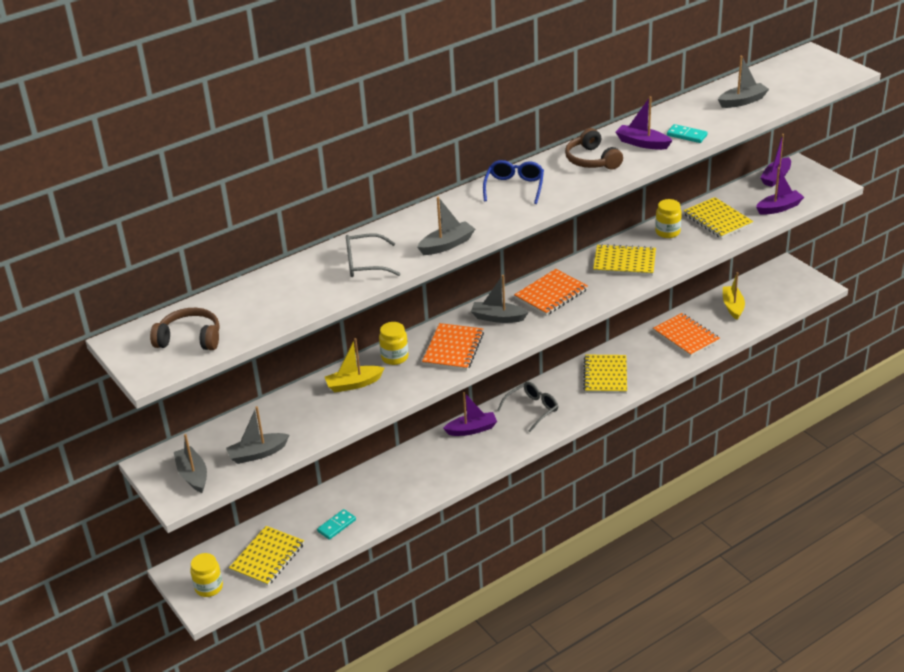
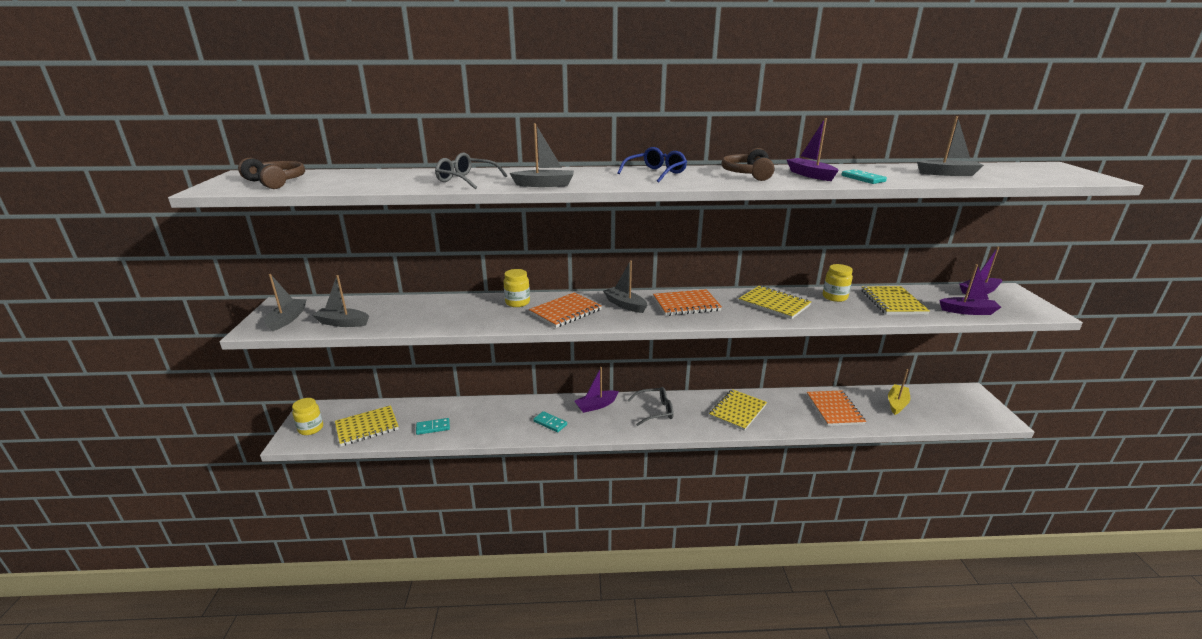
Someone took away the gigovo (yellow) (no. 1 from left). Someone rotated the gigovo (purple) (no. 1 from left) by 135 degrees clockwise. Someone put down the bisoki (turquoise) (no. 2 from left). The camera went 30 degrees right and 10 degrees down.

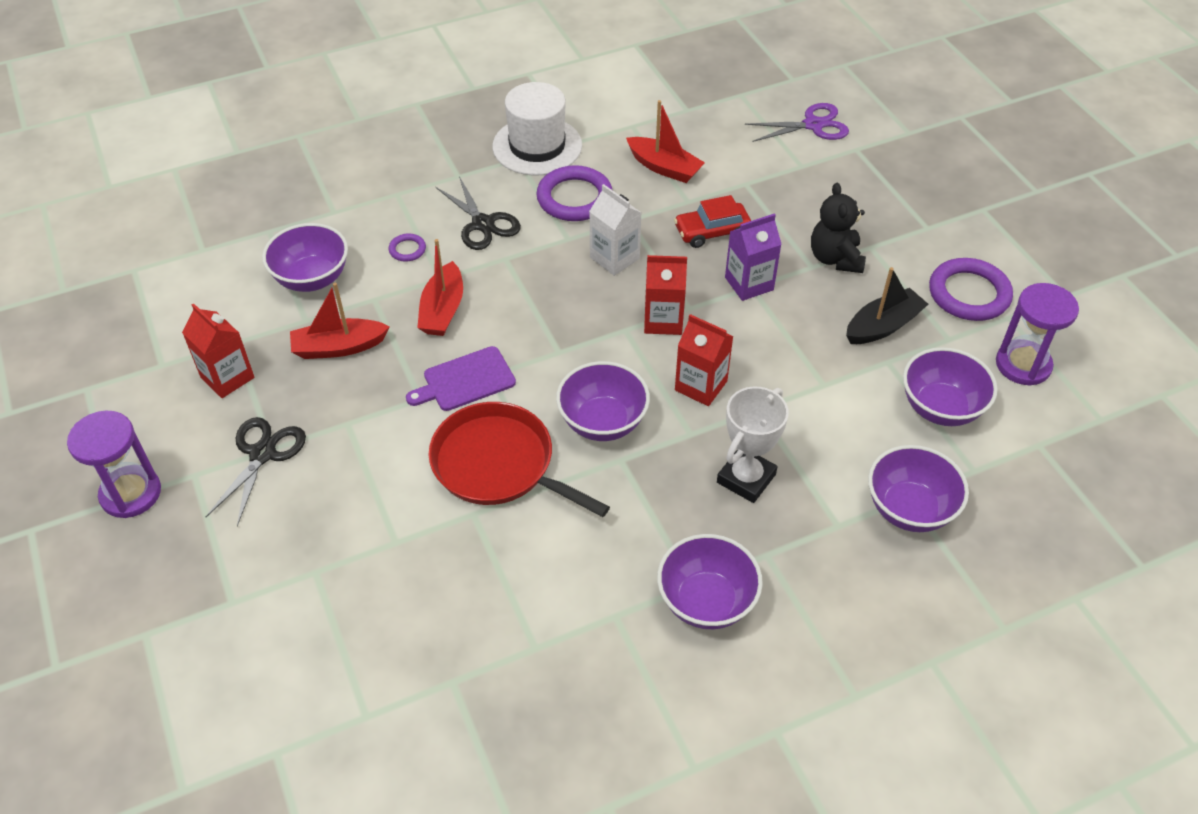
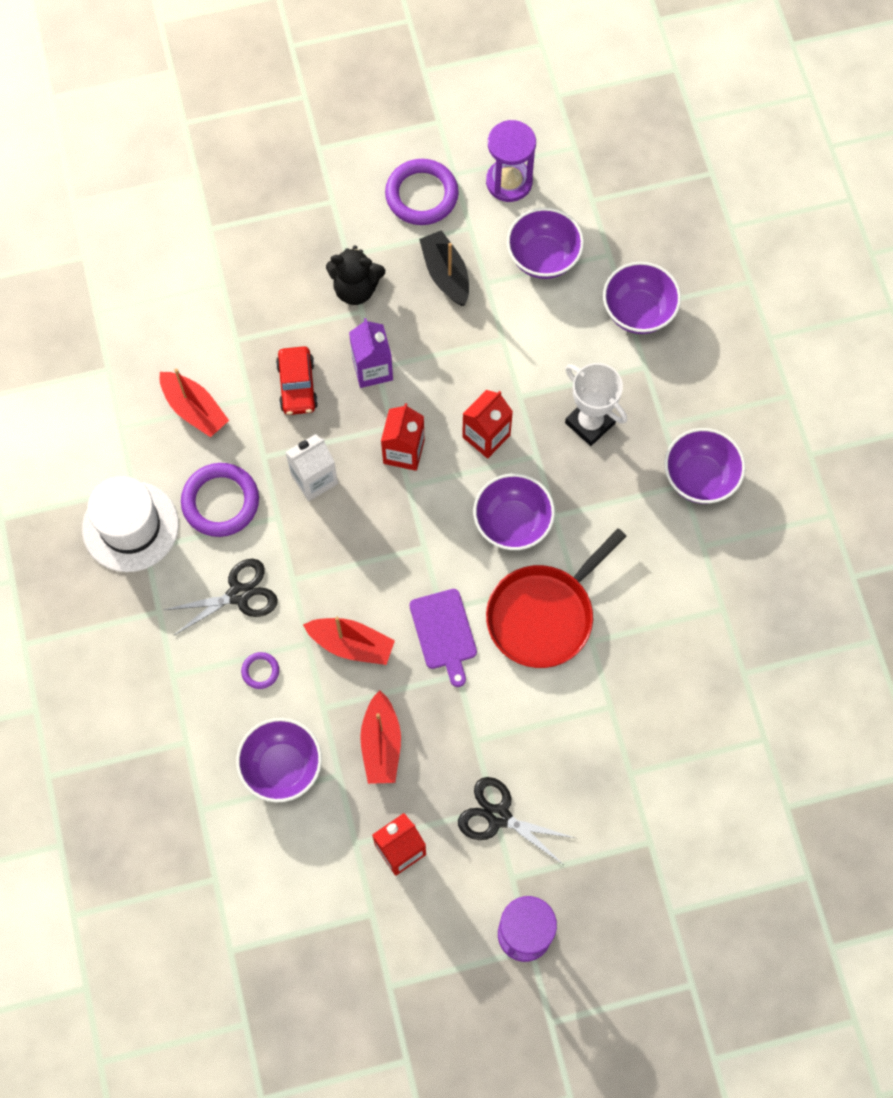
Someone rotated the gigovo (red) (no. 3 from left in the first image) by 90 degrees clockwise. Someone took away the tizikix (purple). The camera went 80 degrees left and 20 degrees up.

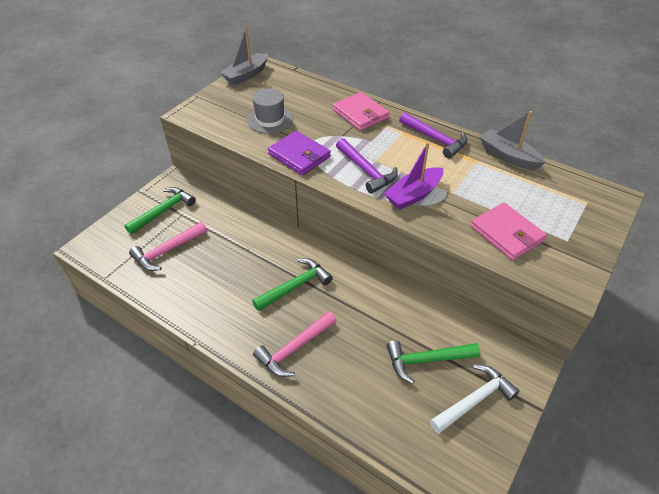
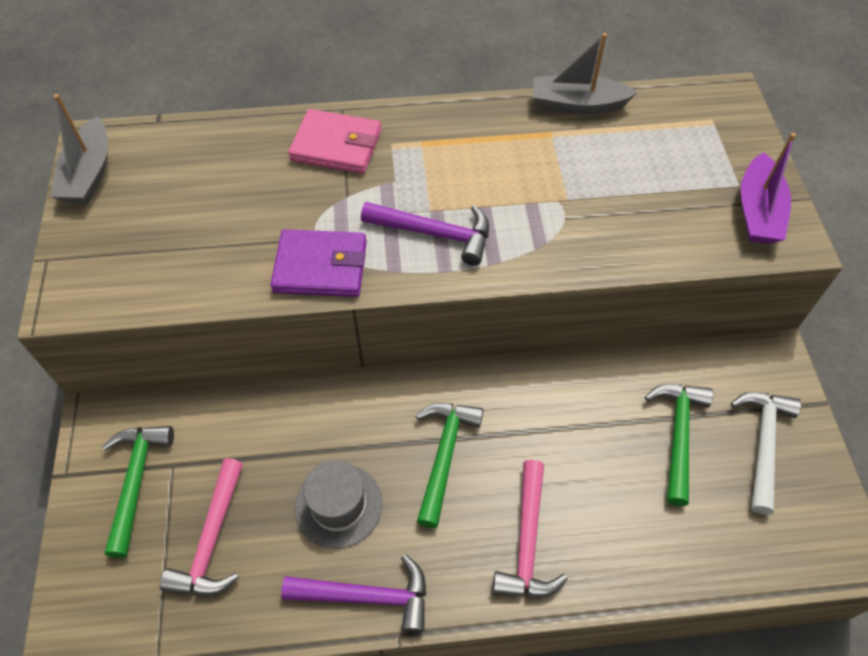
Someone carried the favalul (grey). Someone carried the gigovo (purple). Someone rotated the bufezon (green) (no. 3 from left) by 150 degrees clockwise. Someone carried the bufezon (purple) (no. 2 from left in the first image). Someone took away the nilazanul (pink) (no. 2 from left). The camera went 40 degrees left and 10 degrees up.

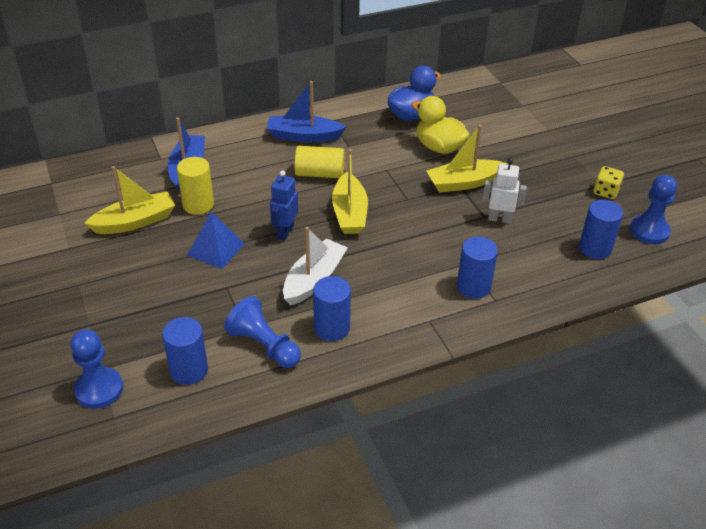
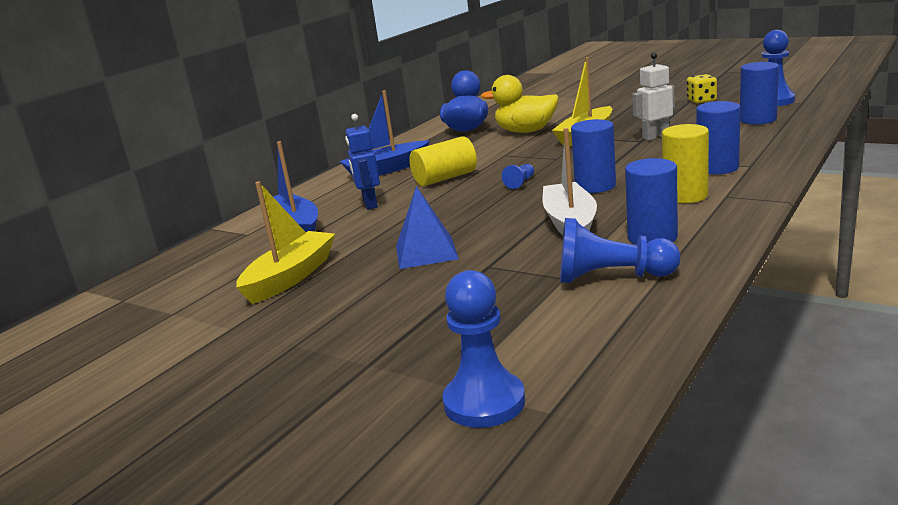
Someone carried the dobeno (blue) (no. 1 from left). Someone carried the dobeno (yellow) (no. 1 from left in the first image). Someone carried the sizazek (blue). Someone swapped the gigovo (yellow) (no. 2 from left) for the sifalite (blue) (no. 2 from left). The camera went 30 degrees left and 20 degrees down.

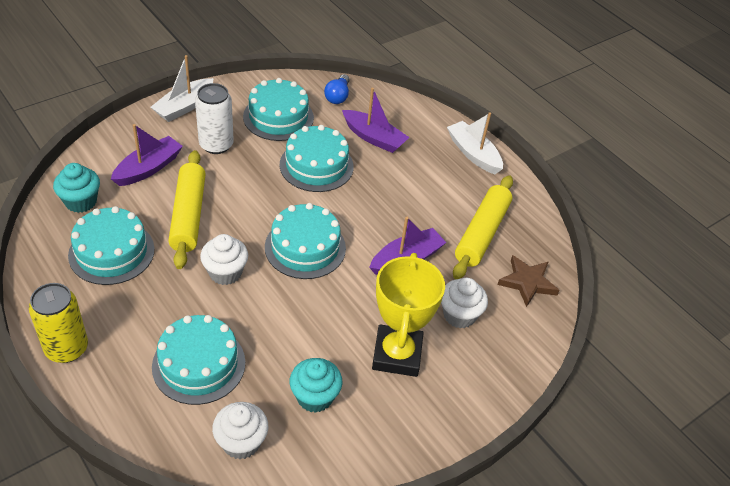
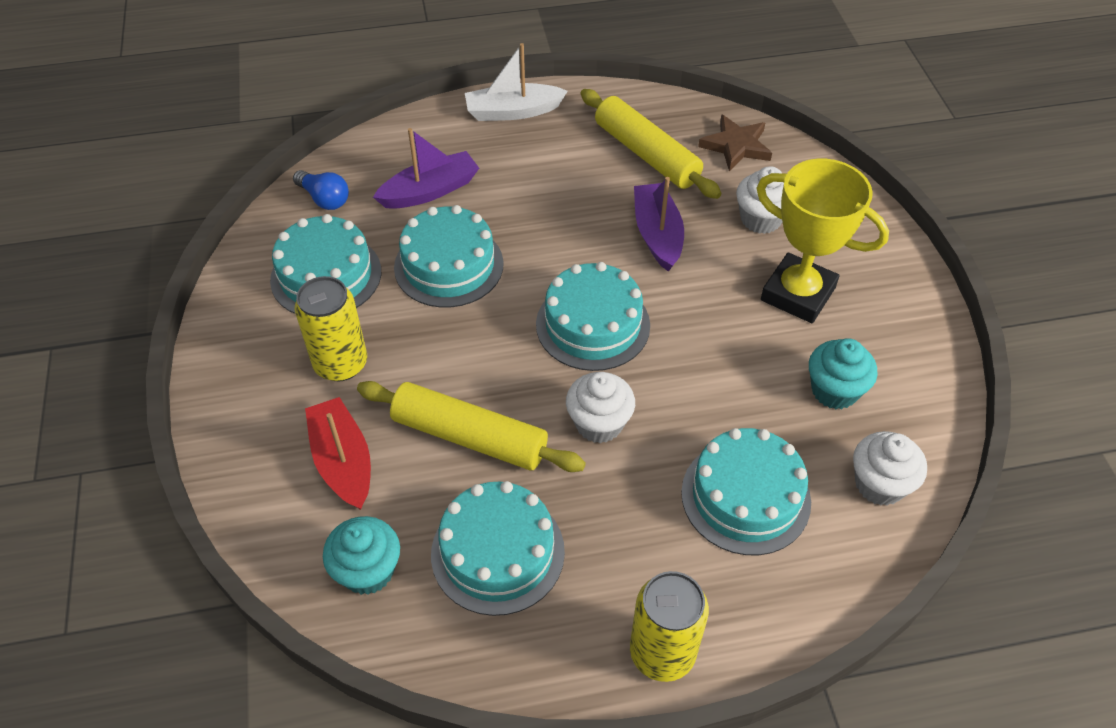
Someone repainted the gigovo (purple) (no. 1 from left), which became the gigovo (red). Someone took away the gigovo (white) (no. 1 from left). Someone repainted the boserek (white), which became the boserek (yellow) (no. 1 from left). The camera went 60 degrees left and 5 degrees up.

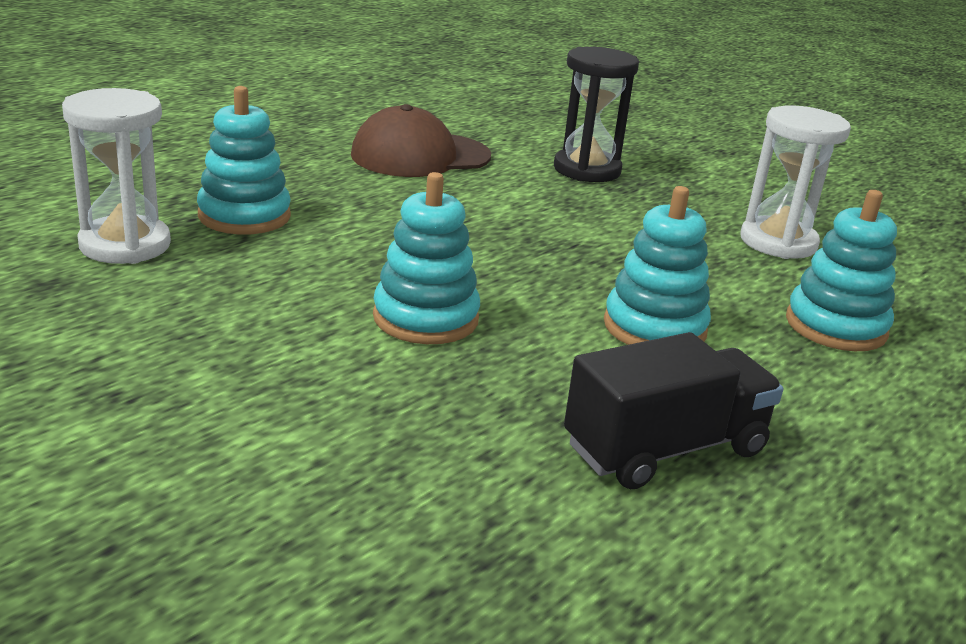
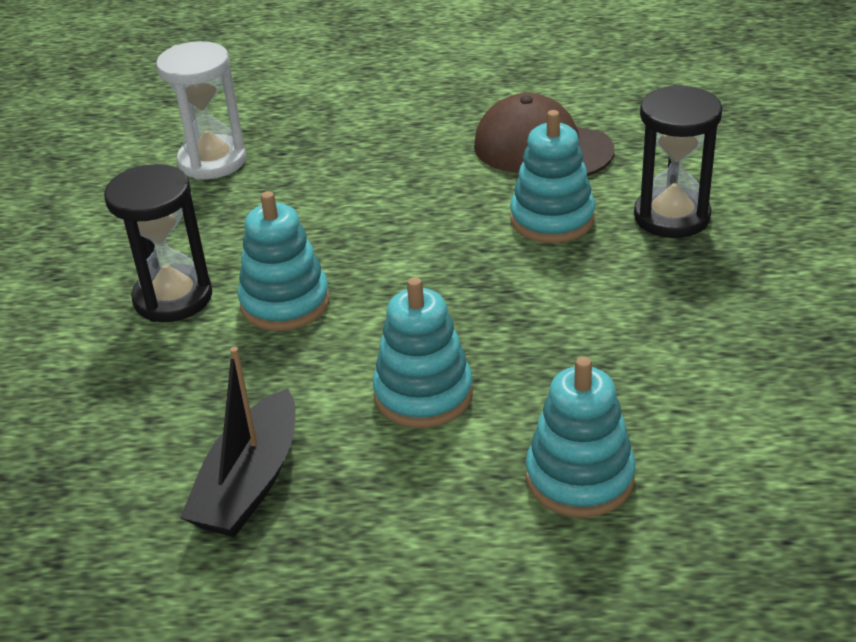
Someone carried the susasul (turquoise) (no. 1 from left in the first image). Someone swapped the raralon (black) for the gigovo (black). Someone took away the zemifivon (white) (no. 2 from left). Someone put down the zemifivon (black) (no. 1 from left). The camera went 55 degrees right and 10 degrees up.

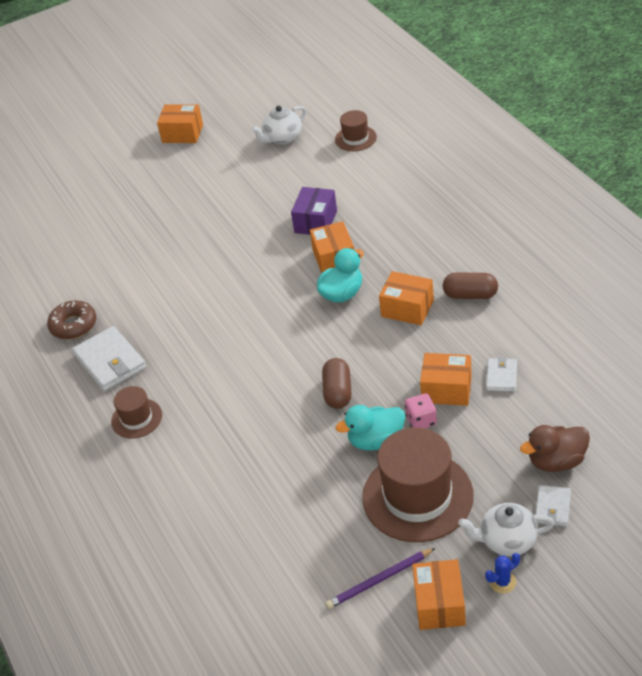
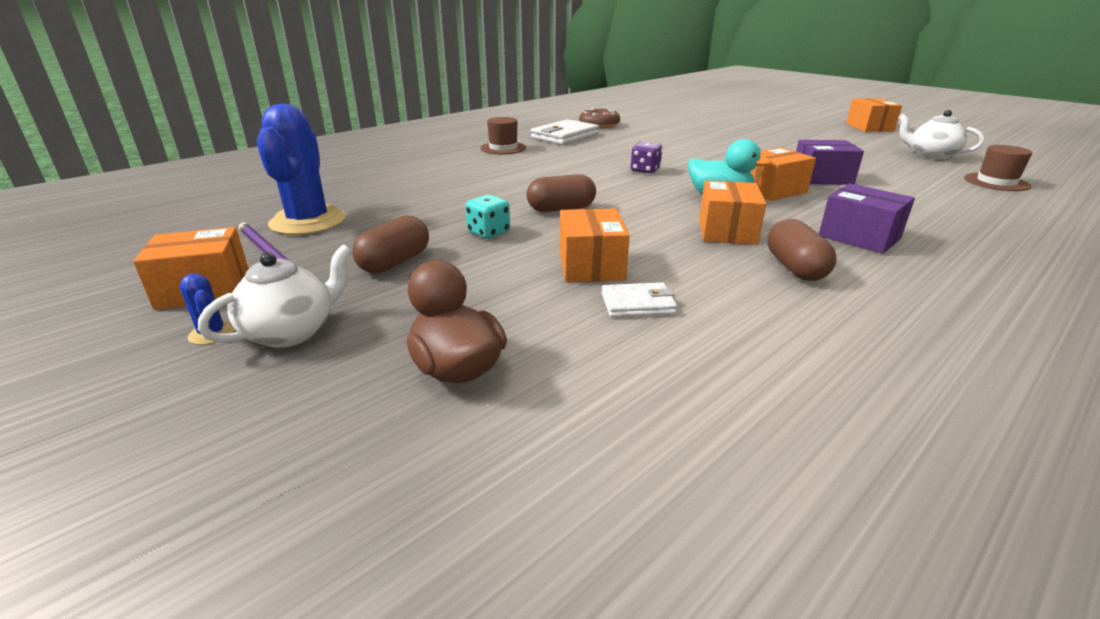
Someone swapped the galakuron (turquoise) (no. 2 from left) for the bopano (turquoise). Someone swapped the favalul (brown) (no. 3 from left) for the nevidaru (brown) (no. 1 from left). Someone took away the bopano (pink). Someone rotated the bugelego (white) (no. 2 from left in the first image) by 60 degrees clockwise. Someone took away the nilazanul (white) (no. 3 from left). Someone put down the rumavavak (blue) (no. 2 from left). Someone put down the bopano (purple). Someone put down the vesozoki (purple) (no. 2 from left). The camera went 70 degrees right and 15 degrees down.

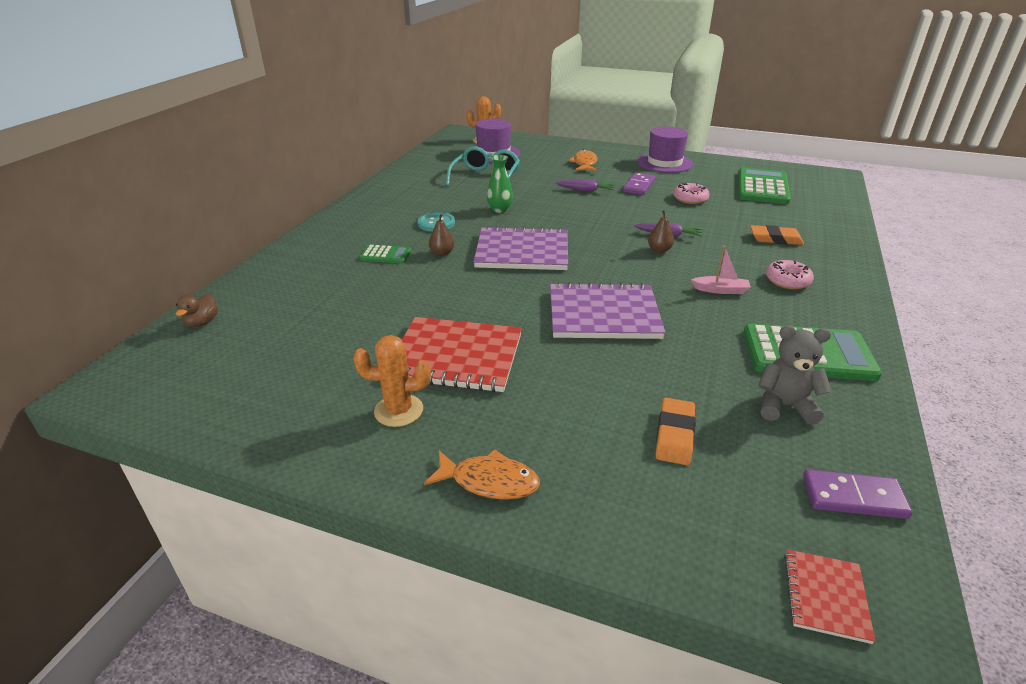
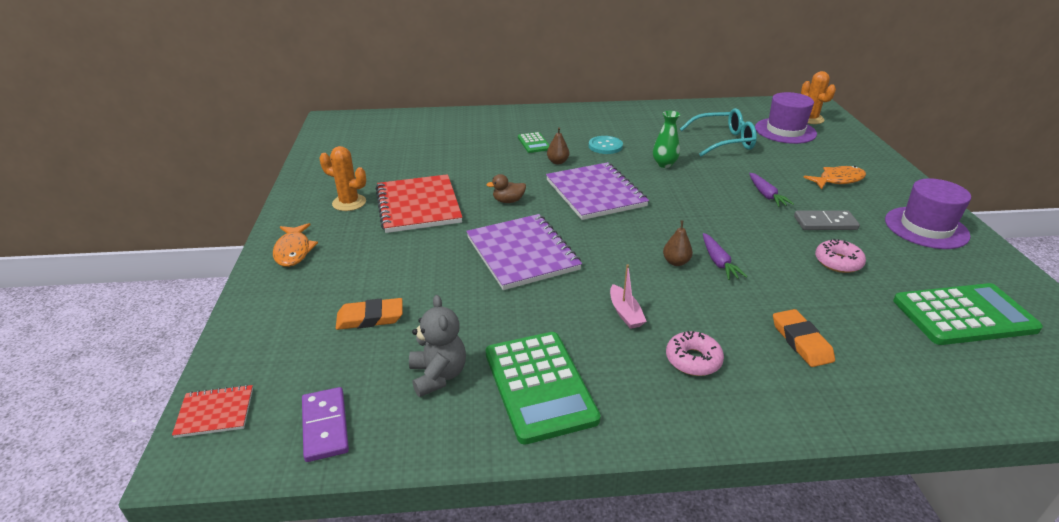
Someone carried the galakuron (brown). Someone rotated the rumavavak (orange) (no. 1 from left) by 45 degrees counterclockwise. Someone repainted the bisoki (purple) (no. 1 from left), which became the bisoki (grey). The camera went 65 degrees right and 0 degrees up.

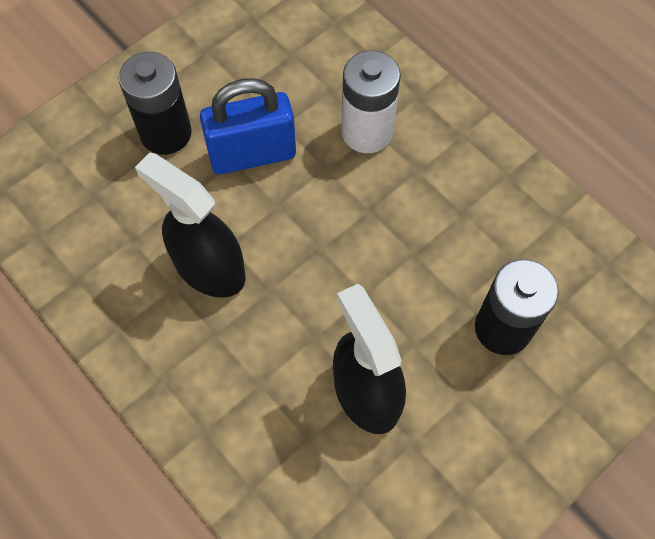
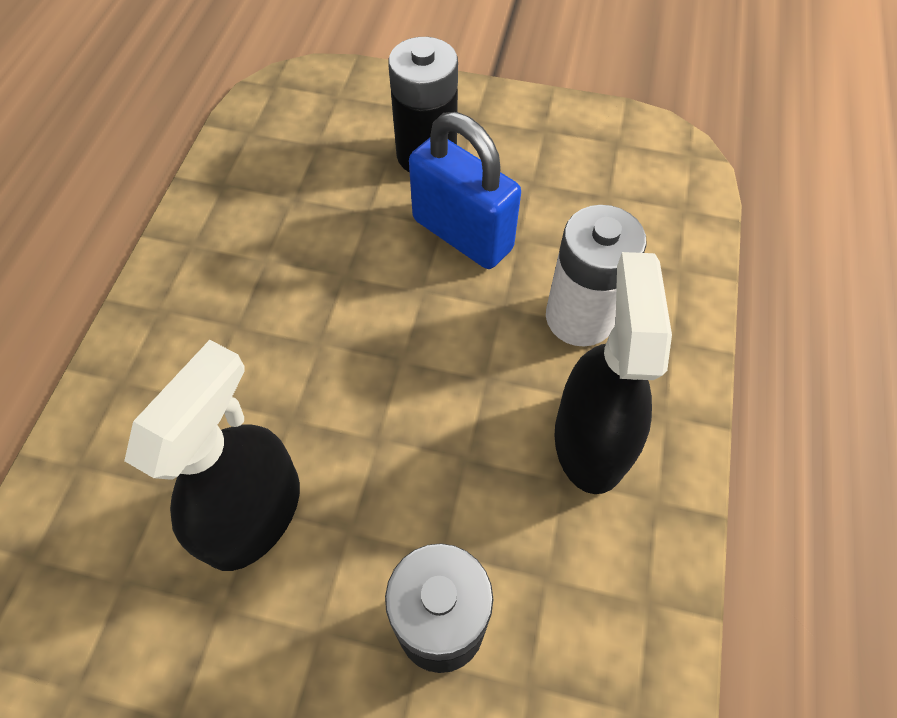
Someone carried the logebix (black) (no. 1 from left in the first image). The camera went 55 degrees right and 5 degrees down.

